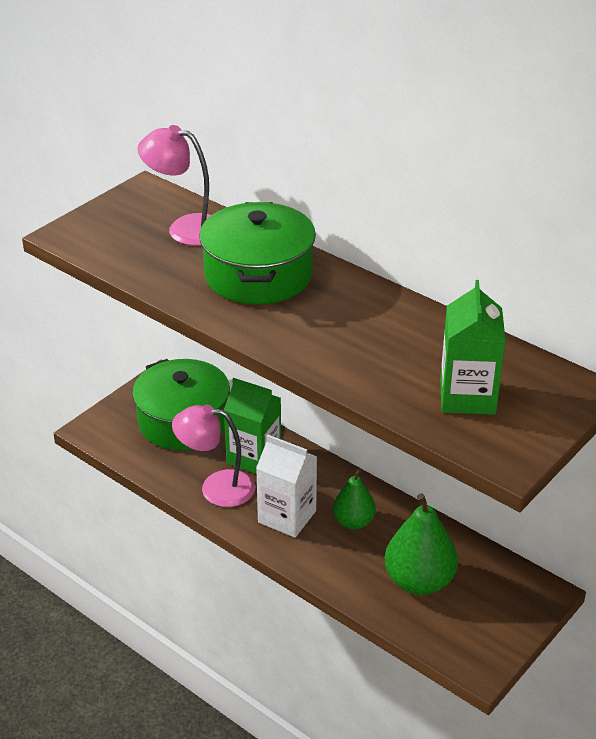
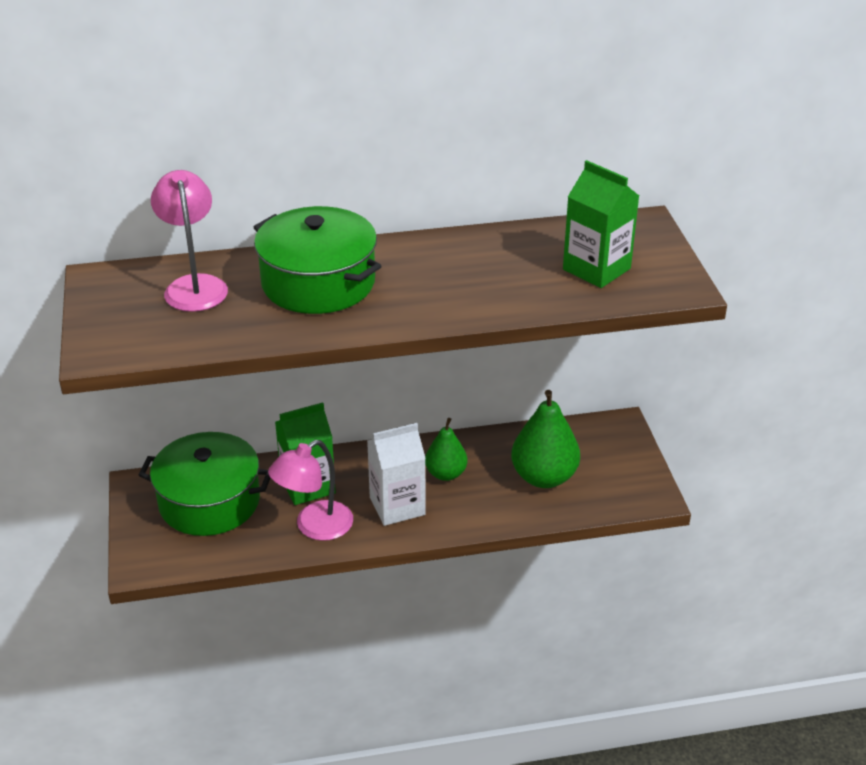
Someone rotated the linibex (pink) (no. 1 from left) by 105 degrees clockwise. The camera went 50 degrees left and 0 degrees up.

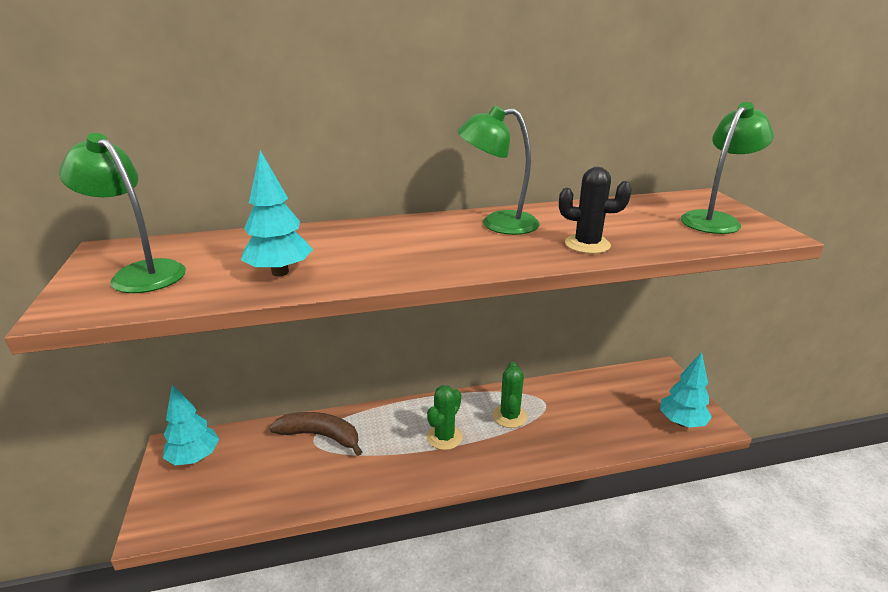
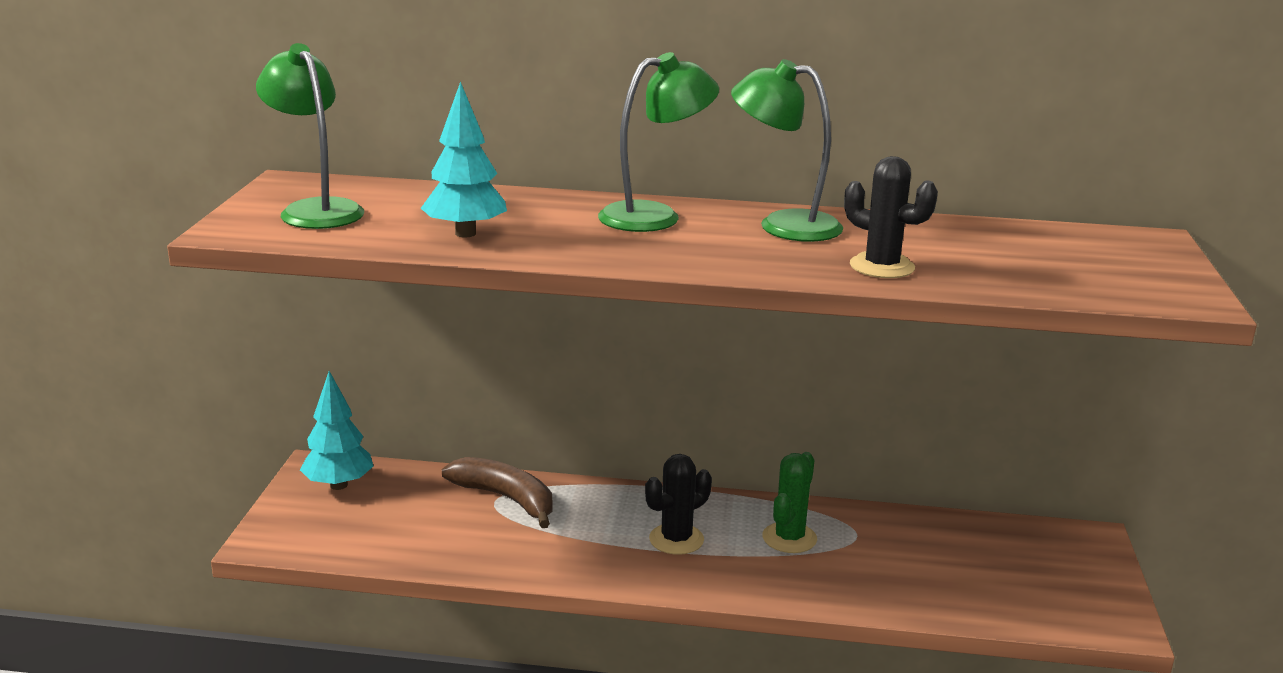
Someone repainted the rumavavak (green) (no. 1 from left), which became the rumavavak (black) (no. 1 from left). Someone took away the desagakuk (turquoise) (no. 3 from left). Someone carried the linibex (green) (no. 3 from left in the first image). The camera went 20 degrees right and 5 degrees down.

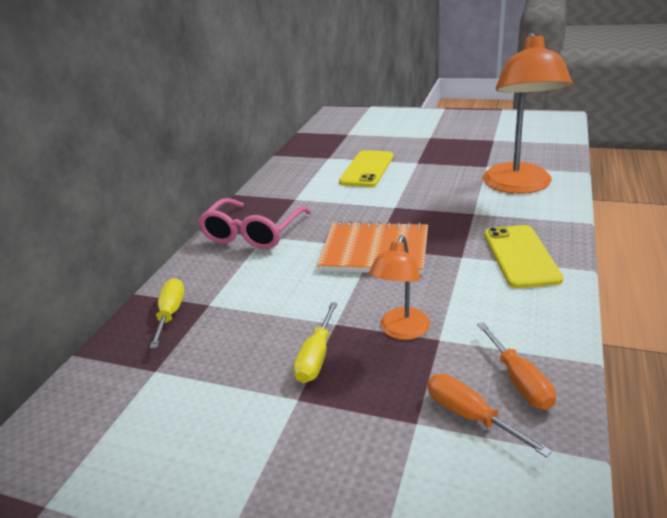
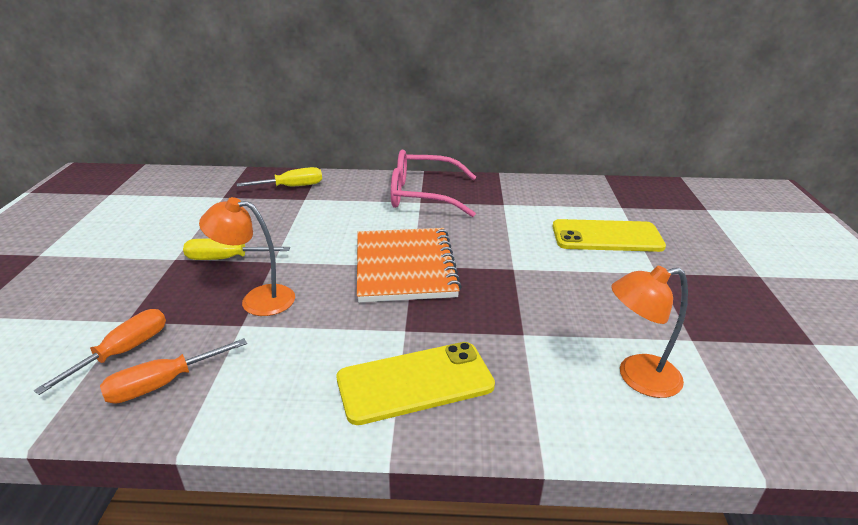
Someone scaled the linibex (orange) (no. 2 from left) by 0.53. The camera went 70 degrees right and 0 degrees up.

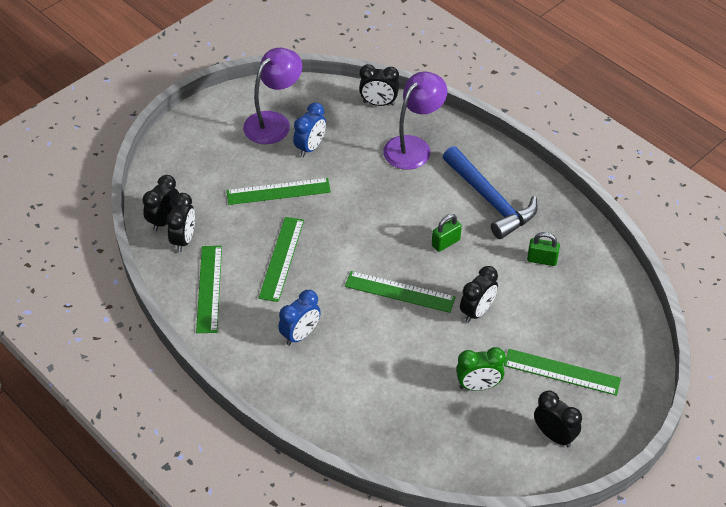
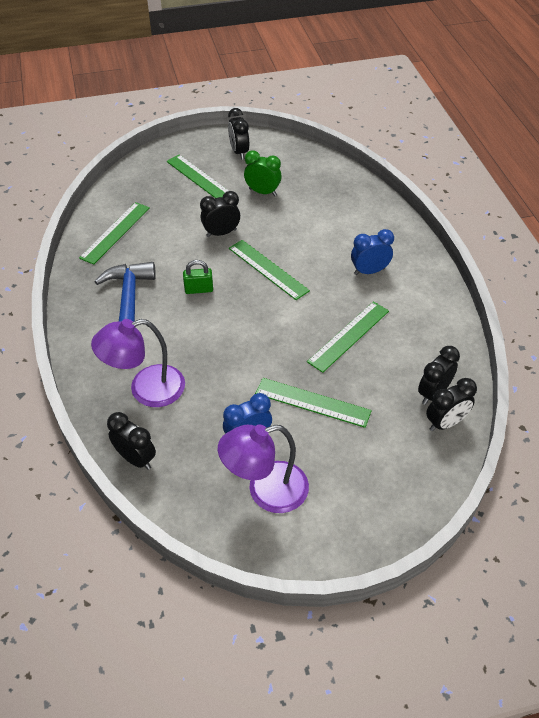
Someone carried the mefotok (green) (no. 1 from left). Someone took away the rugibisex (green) (no. 2 from left). The camera went 150 degrees left and 0 degrees up.

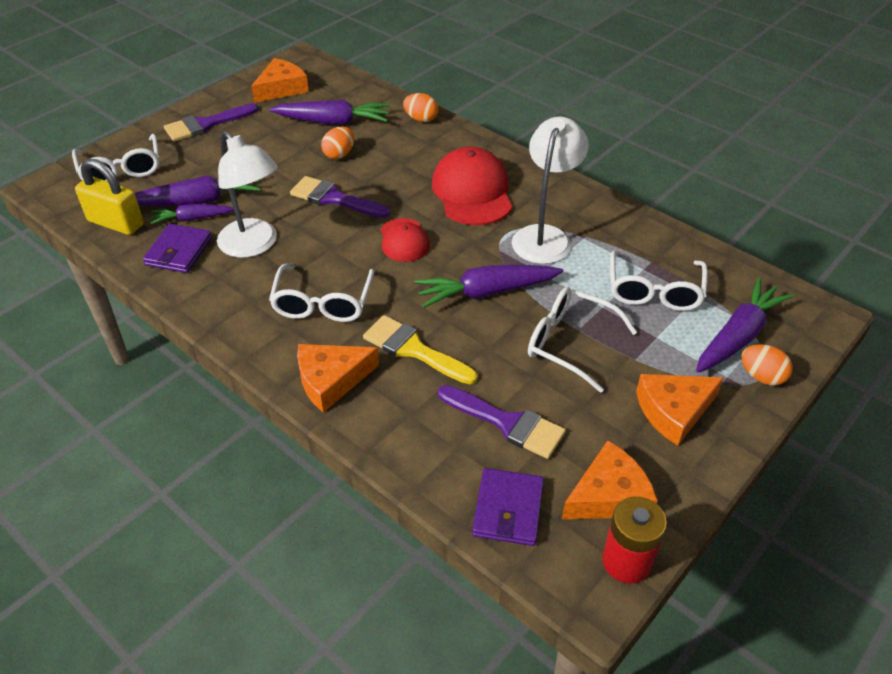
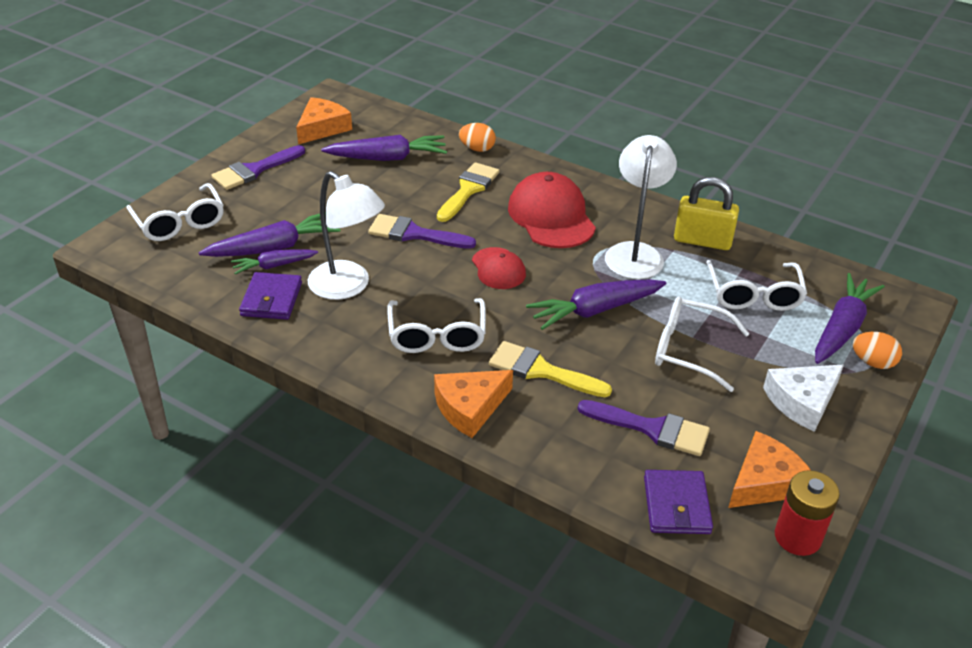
Someone carried the rugibisex (yellow). Someone took away the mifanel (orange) (no. 1 from left). Someone repainted the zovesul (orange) (no. 4 from left), which became the zovesul (white). Someone put down the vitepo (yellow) (no. 1 from left). The camera went 10 degrees left and 5 degrees down.

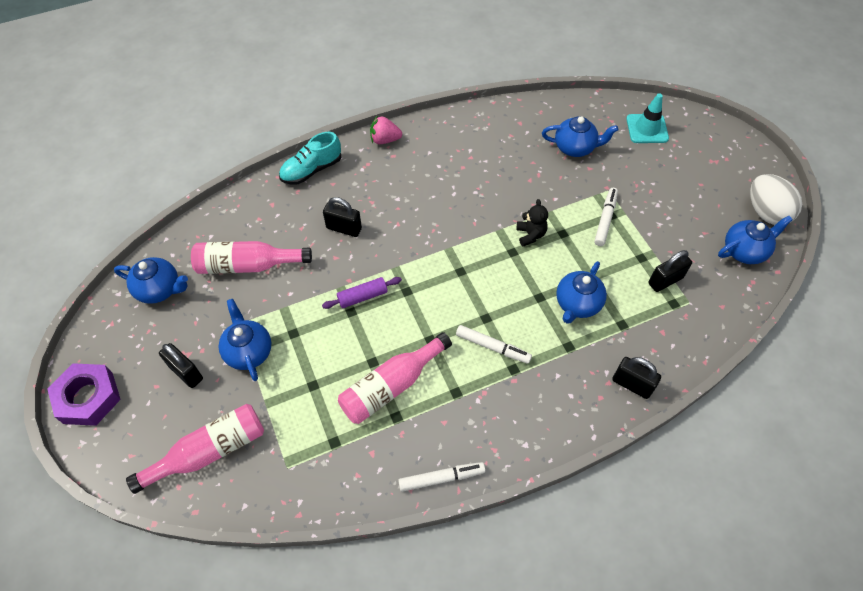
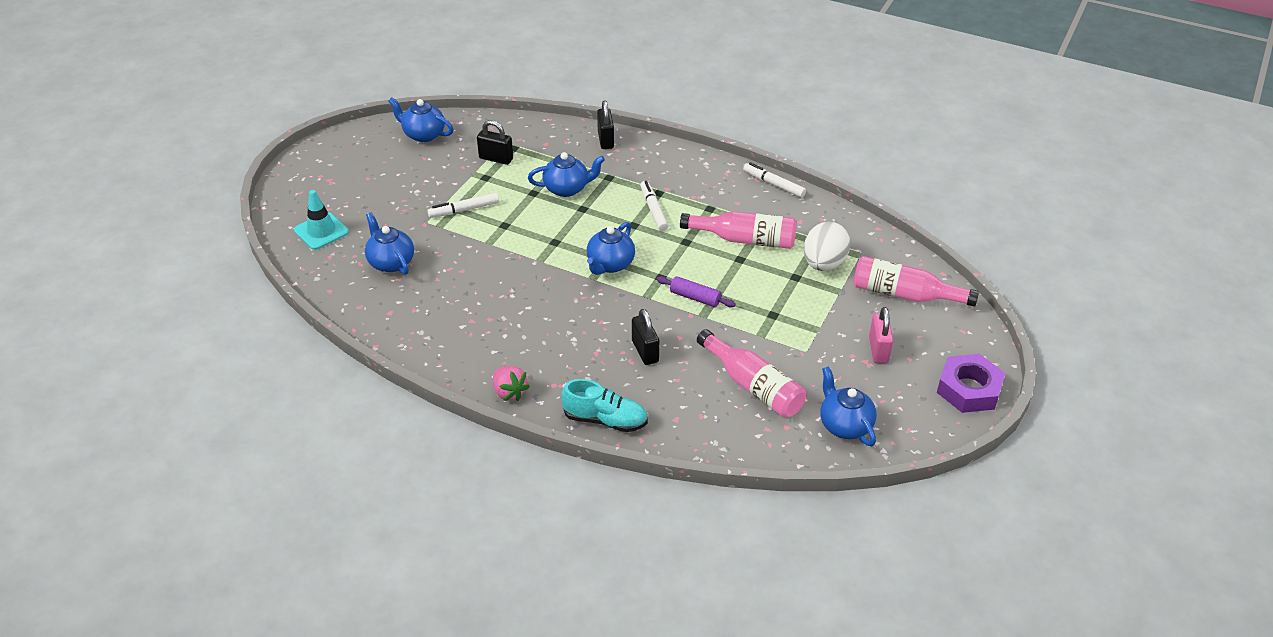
Someone repainted the rugibisex (black) (no. 1 from left), which became the rugibisex (pink). Someone carried the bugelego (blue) (no. 2 from left in the first image). Someone took away the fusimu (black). Someone carried the mifanel (white). The camera went 130 degrees left and 15 degrees down.

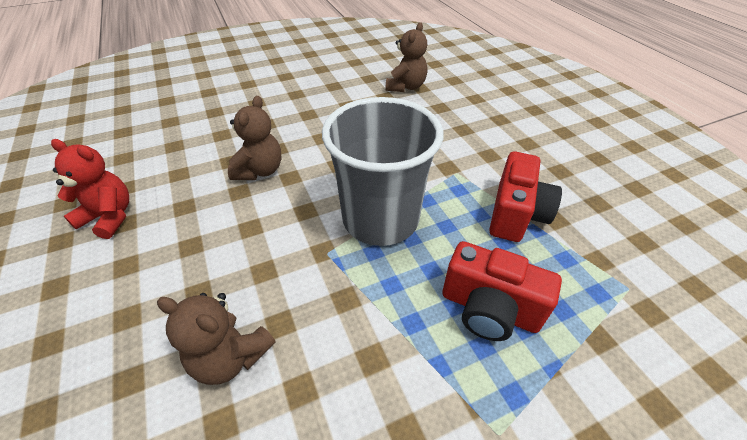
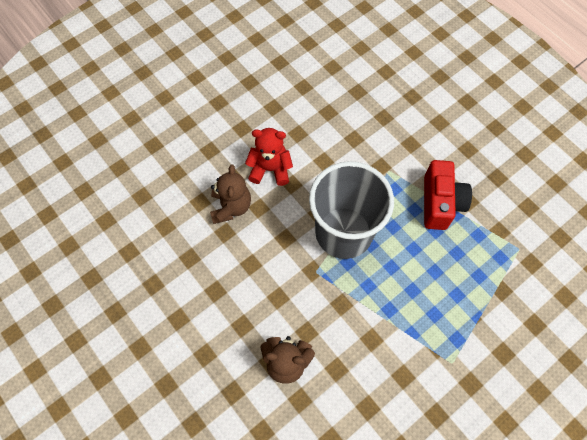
Someone carried the fusimu (red). Someone took away the fusimu (brown) (no. 3 from left). Someone took away the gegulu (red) (no. 1 from left). The camera went 15 degrees left and 20 degrees up.

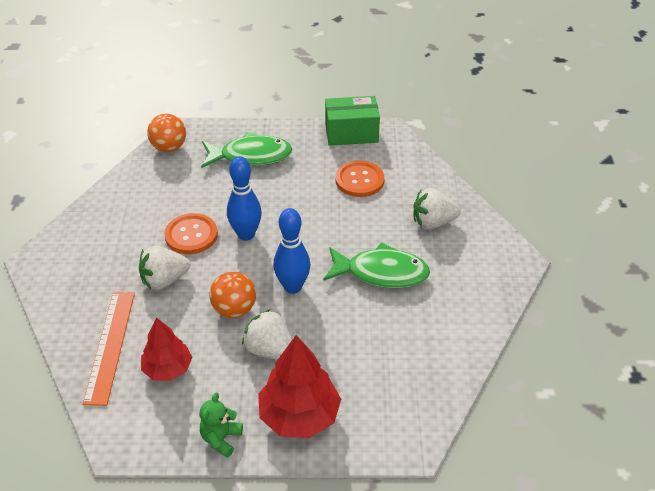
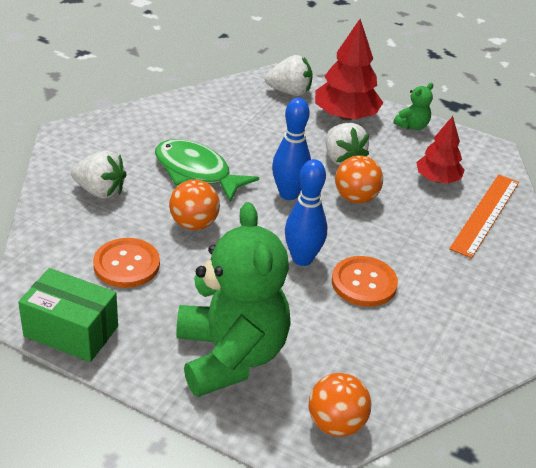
Someone carried the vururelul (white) (no. 1 from left in the first image). Someone swapped the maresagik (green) (no. 1 from left) for the fusimu (green) (no. 1 from left). Someone put down the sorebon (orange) (no. 1 from left). The camera went 155 degrees left and 5 degrees down.

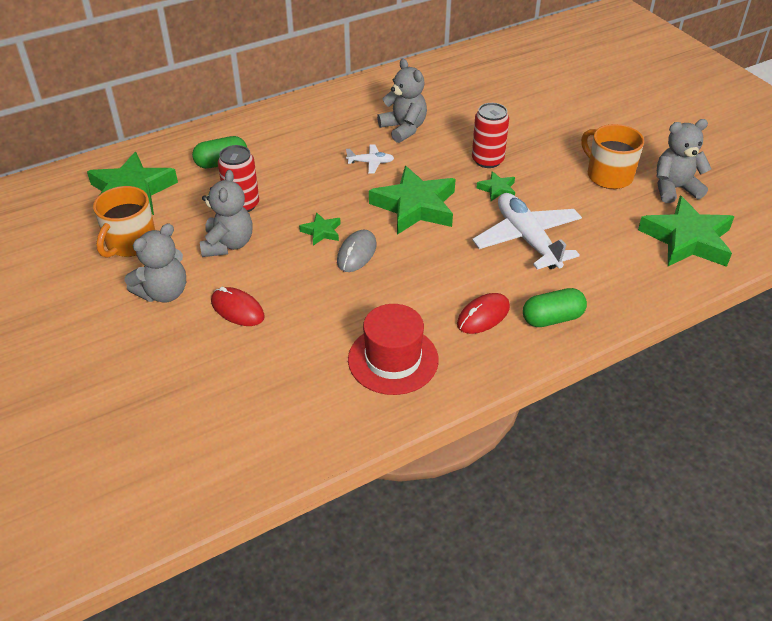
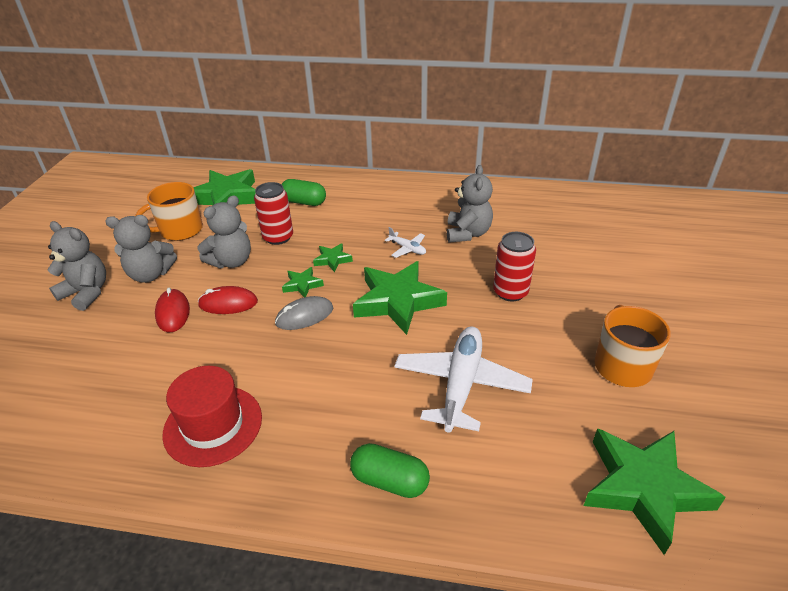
Someone carried the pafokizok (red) (no. 2 from left). Someone carried the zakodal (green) (no. 4 from left in the first image). Someone carried the fusimu (grey) (no. 4 from left in the first image). The camera went 40 degrees right and 5 degrees down.

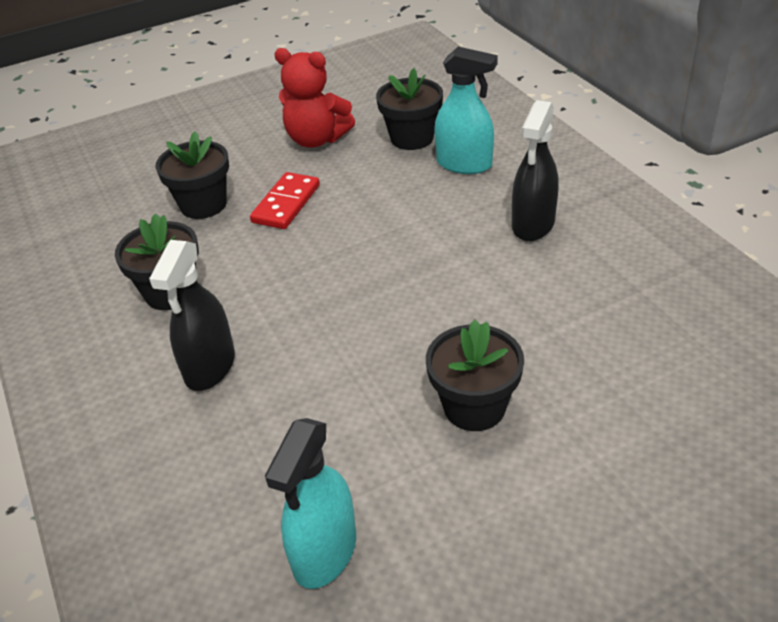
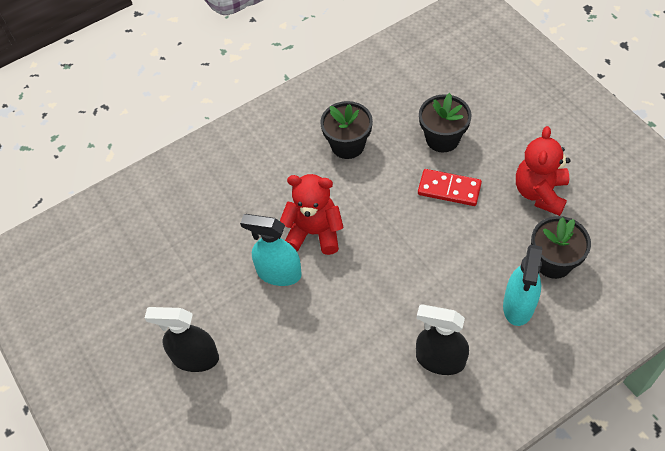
Someone carried the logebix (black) (no. 1 from left). Someone carried the logebix (turquoise) (no. 1 from left). Someone took away the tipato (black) (no. 4 from left). Someone put down the fusimu (red) (no. 1 from left). The camera went 85 degrees right and 15 degrees up.

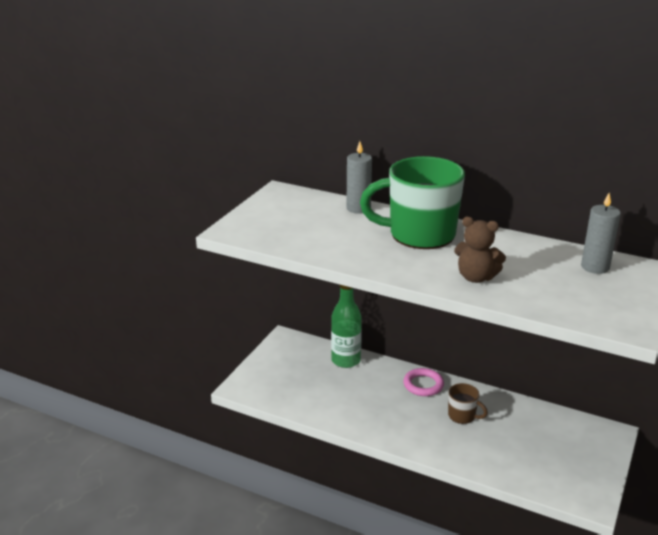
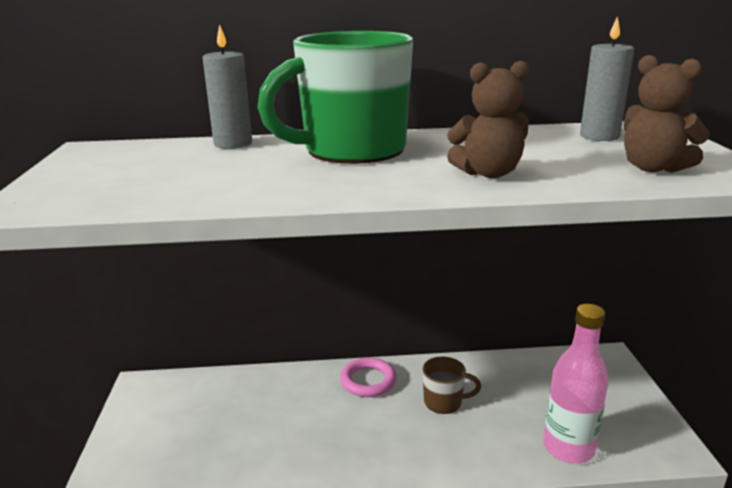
Someone took away the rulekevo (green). Someone put down the rulekevo (pink). Someone put down the fusimu (brown) (no. 2 from left). The camera went 30 degrees left and 5 degrees down.

